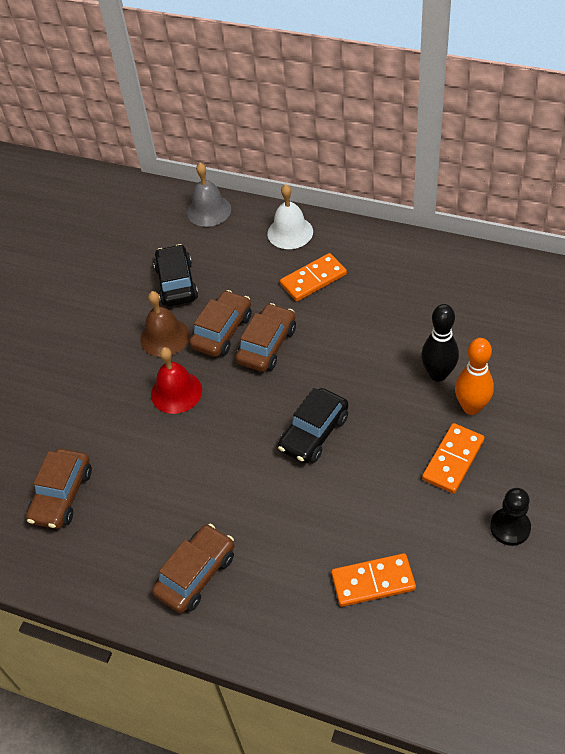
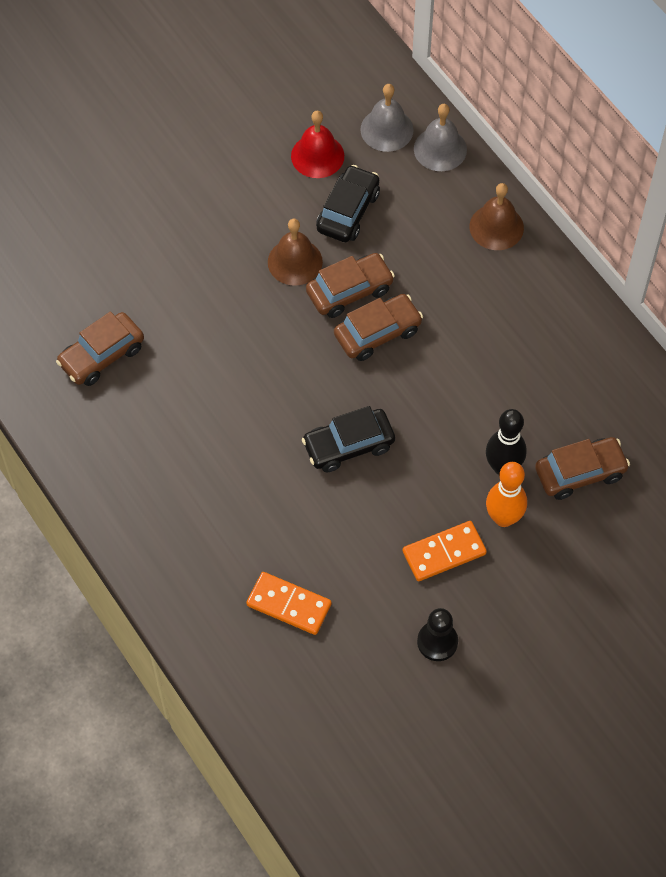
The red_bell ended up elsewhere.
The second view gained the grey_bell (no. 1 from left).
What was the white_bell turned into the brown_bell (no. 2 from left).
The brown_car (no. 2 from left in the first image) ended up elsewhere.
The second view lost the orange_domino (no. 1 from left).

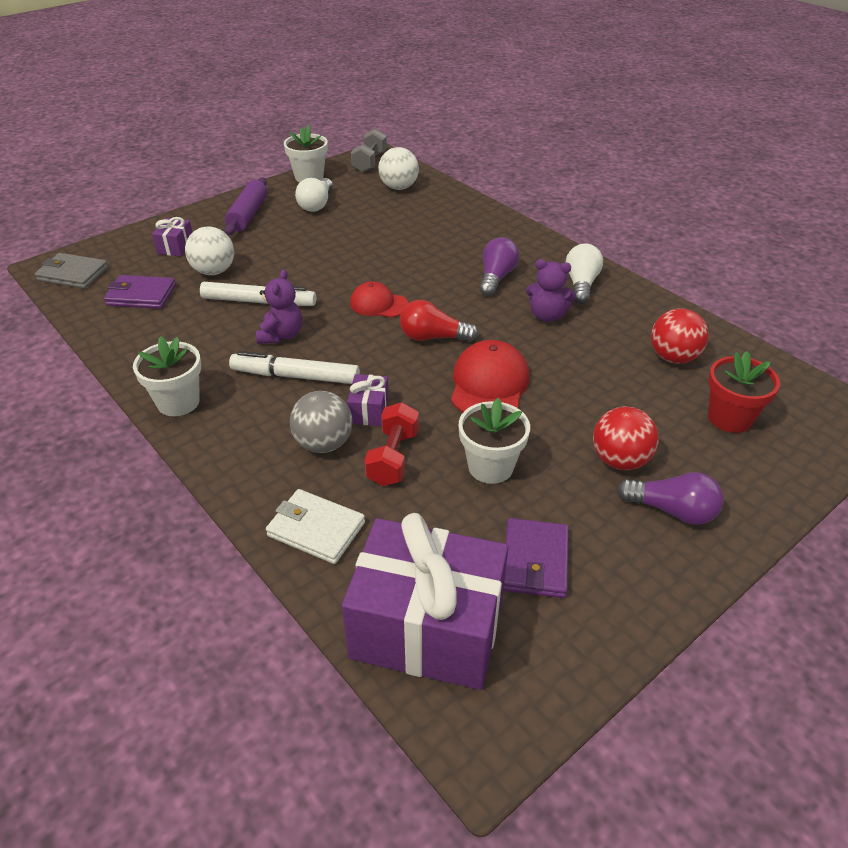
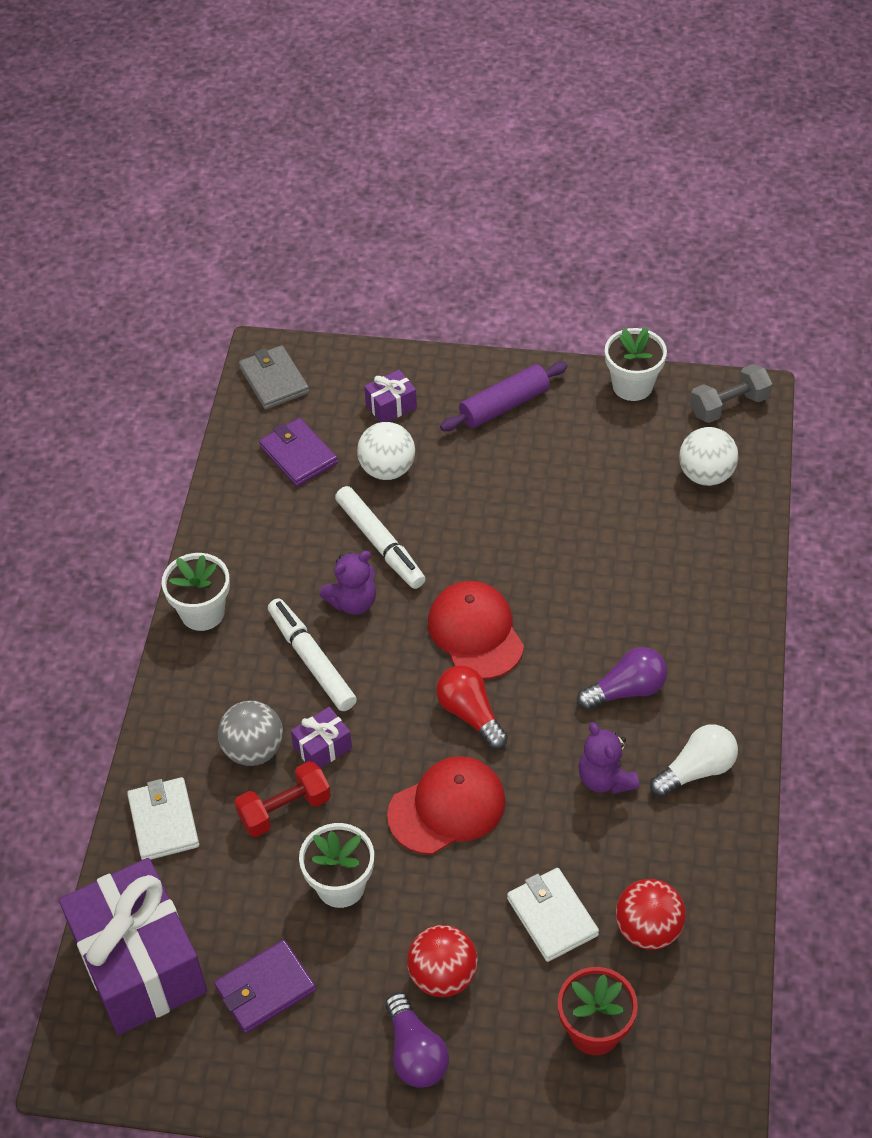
The size of the red_cap (no. 1 from left in the first image) changed by a factor of 1.54.
The second view gained the white_wallet (no. 2 from left).
The second view lost the white_light_bulb (no. 1 from left).

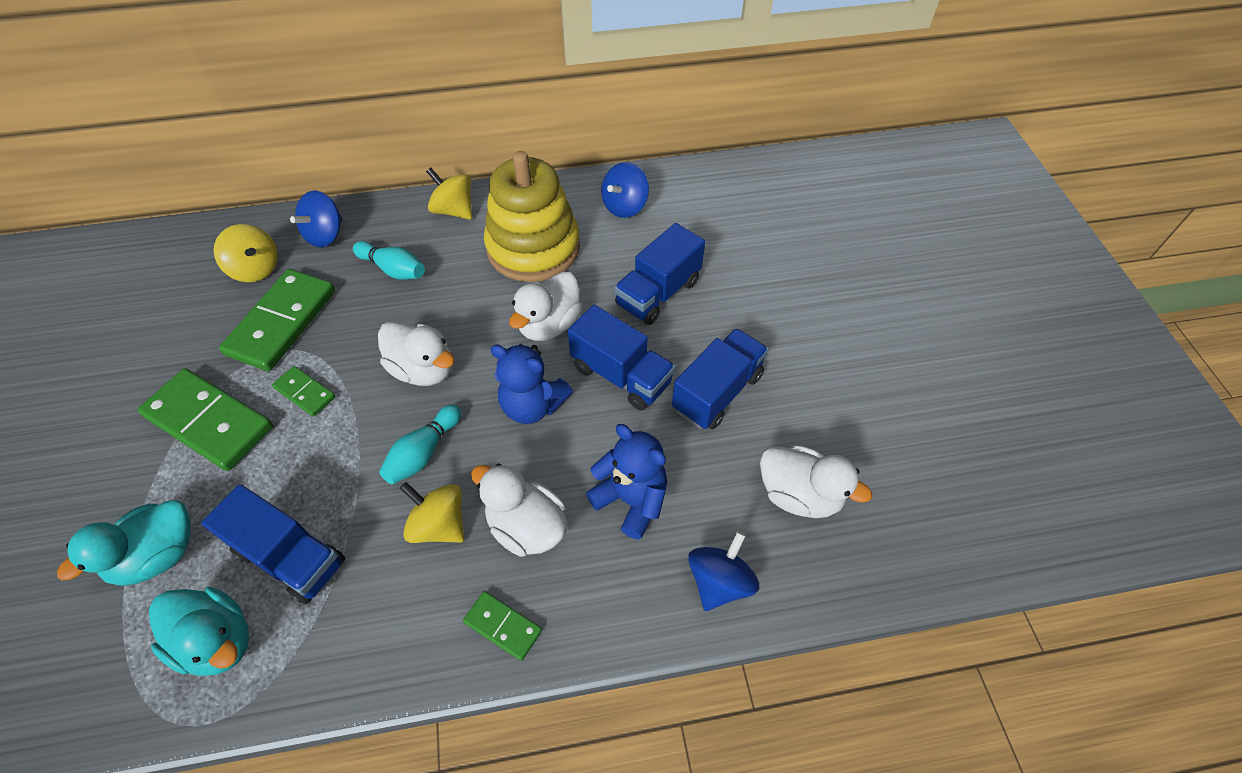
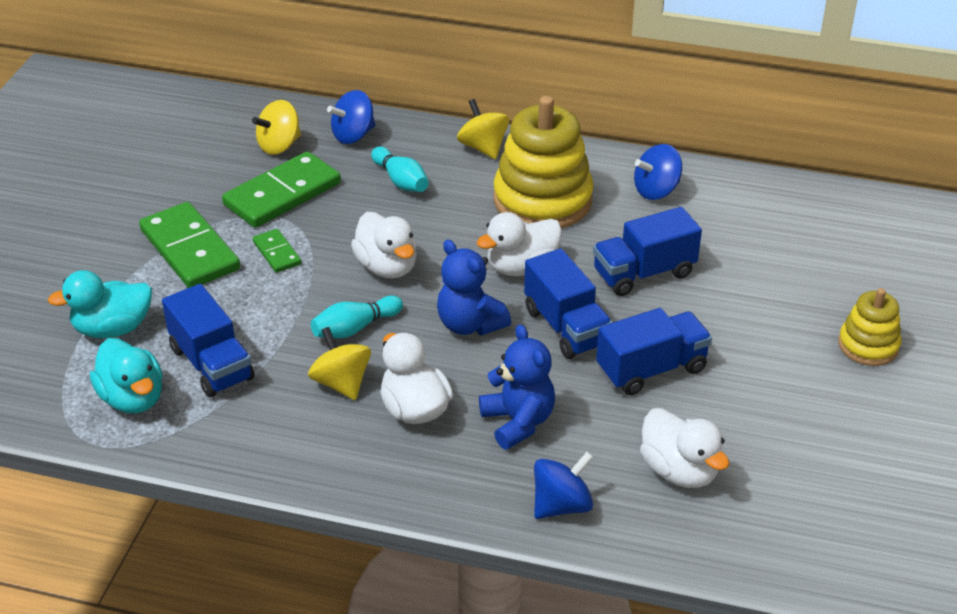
The yellow_spinning_top (no. 1 from left) ended up facing another way, 75 degrees clockwise from before.
The second view gained the yellow_stacking_toy (no. 2 from left).
The second view lost the green_domino (no. 4 from left).

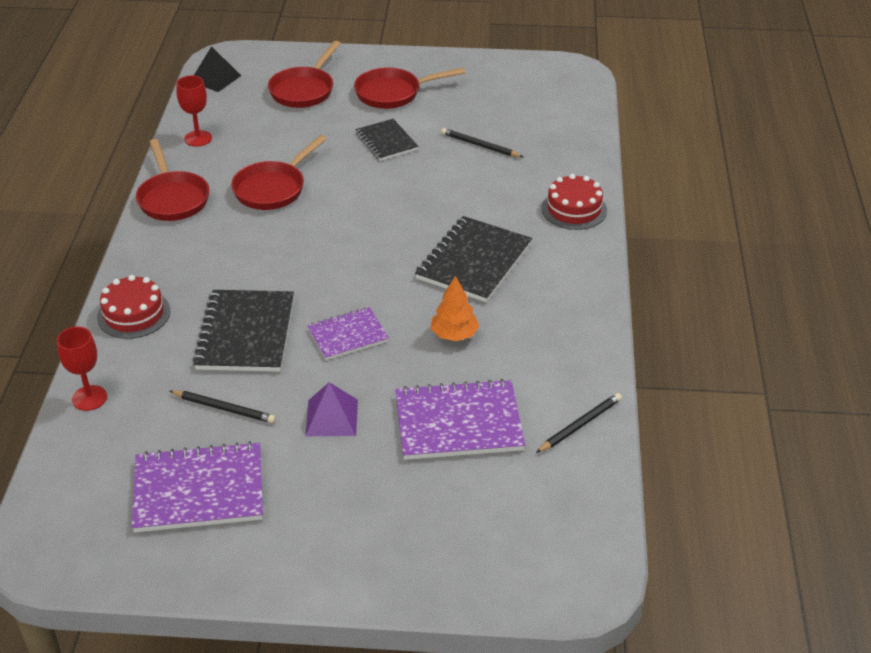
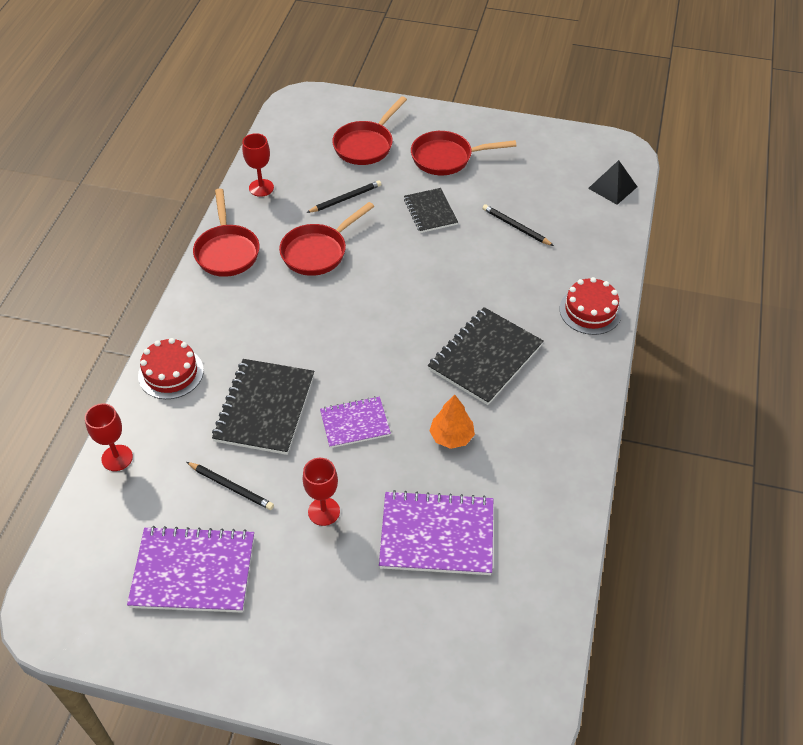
Where the purple_pyramid stood, the red_goblet (no. 3 from left) came to stand.
The black_pencil (no. 3 from left in the first image) ended up elsewhere.
The black_pyramid ended up elsewhere.

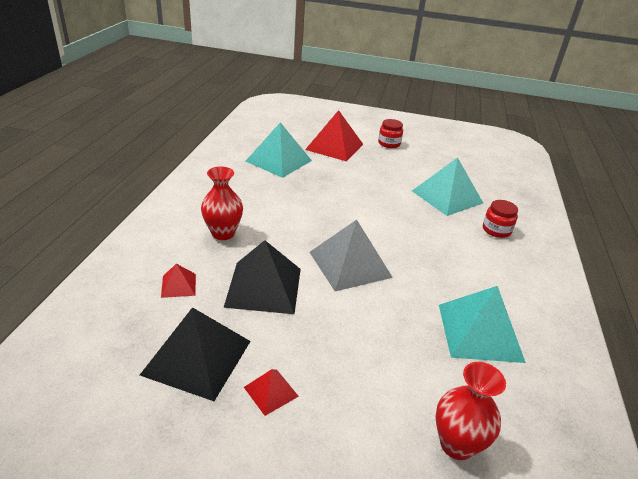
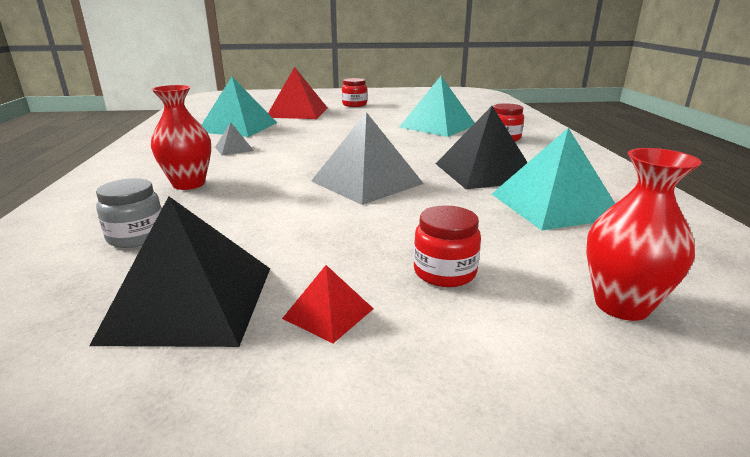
Where the red_pyramid (no. 1 from left) stood, the grey_jar came to stand.
The second view gained the grey_pyramid (no. 1 from left).
The second view gained the red_jar (no. 2 from left).
The black_pyramid (no. 2 from left) ended up elsewhere.

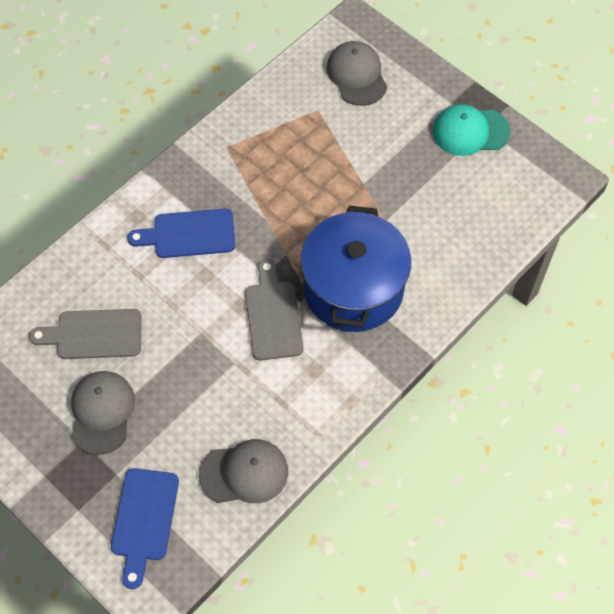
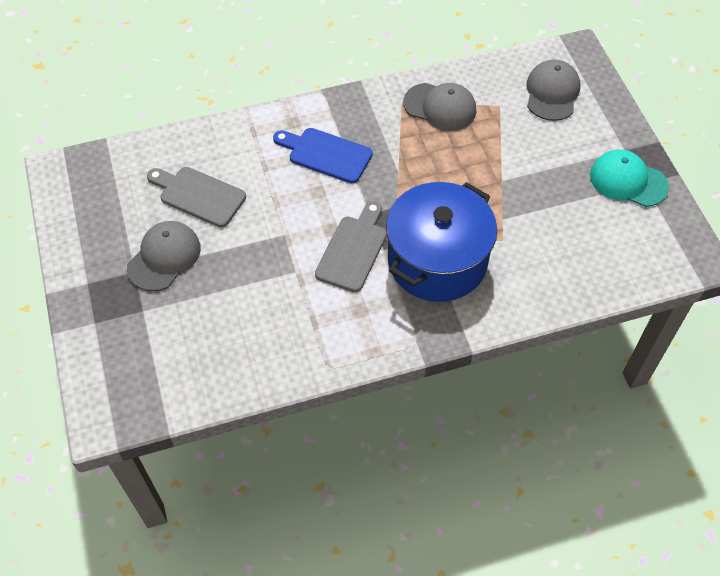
The grey_cap (no. 2 from left) ended up elsewhere.
The second view lost the blue_cutting_board (no. 1 from left).

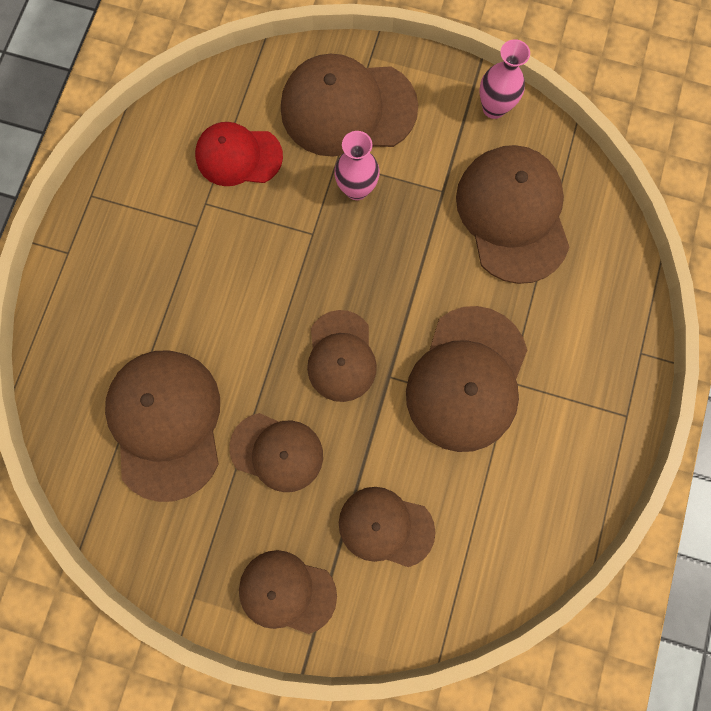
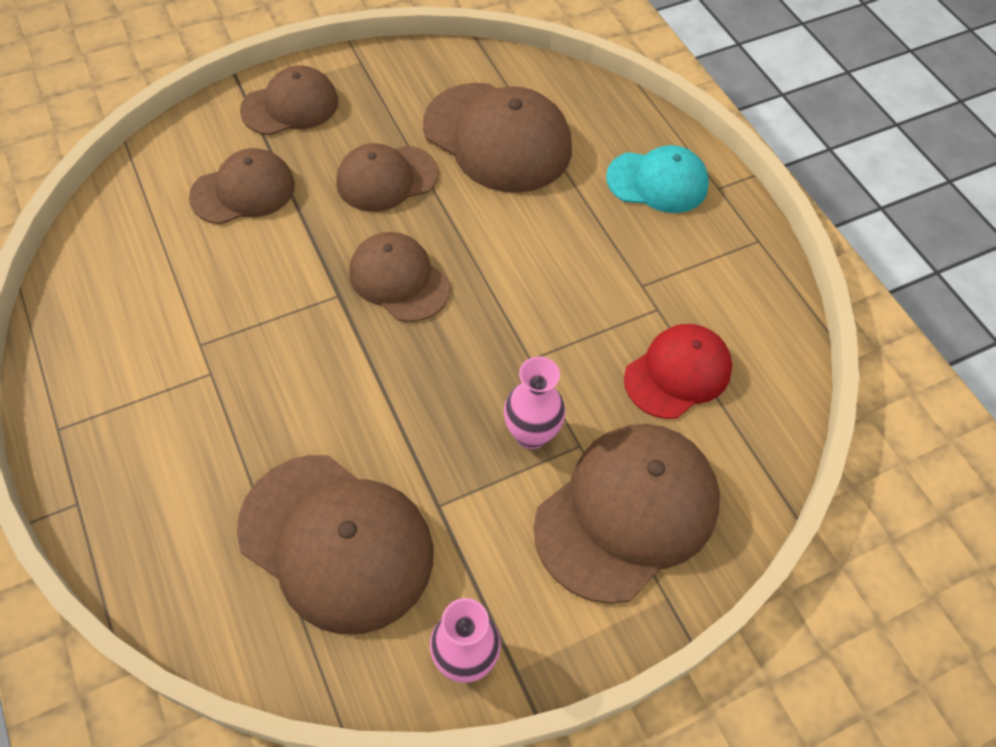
The second view gained the turquoise_cap.
The second view lost the brown_cap (no. 7 from left).

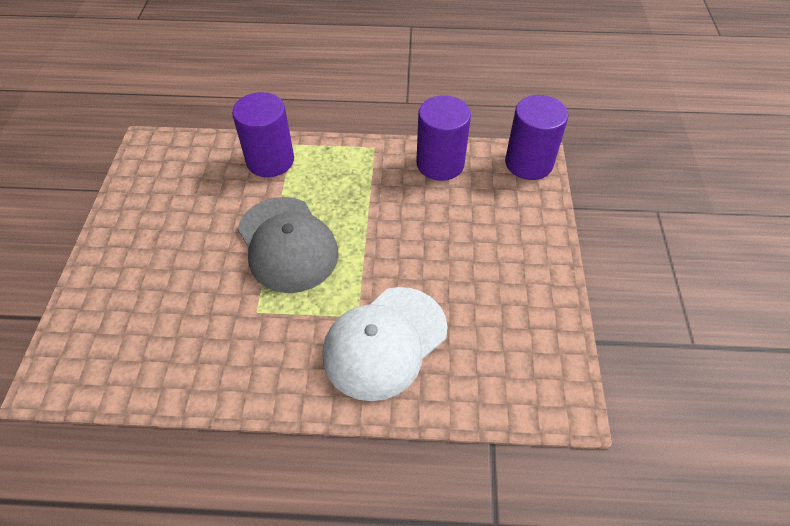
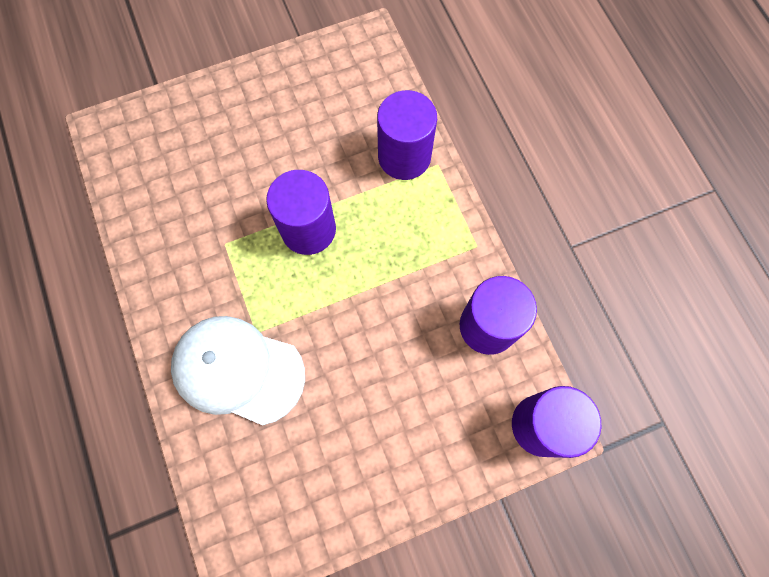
Where the grey_cap stood, the purple_cylinder (no. 1 from left) came to stand.

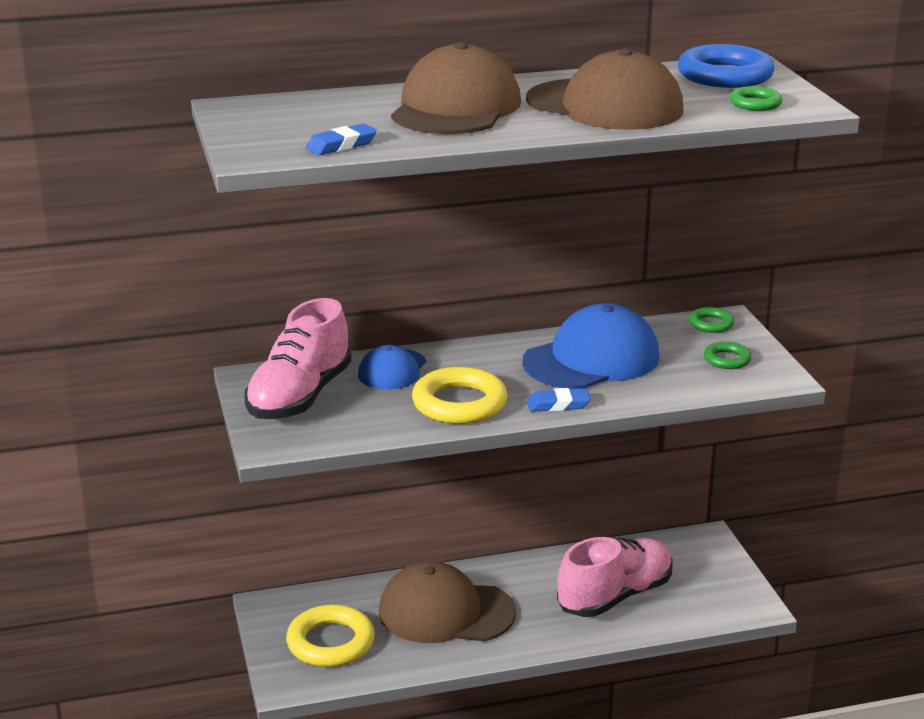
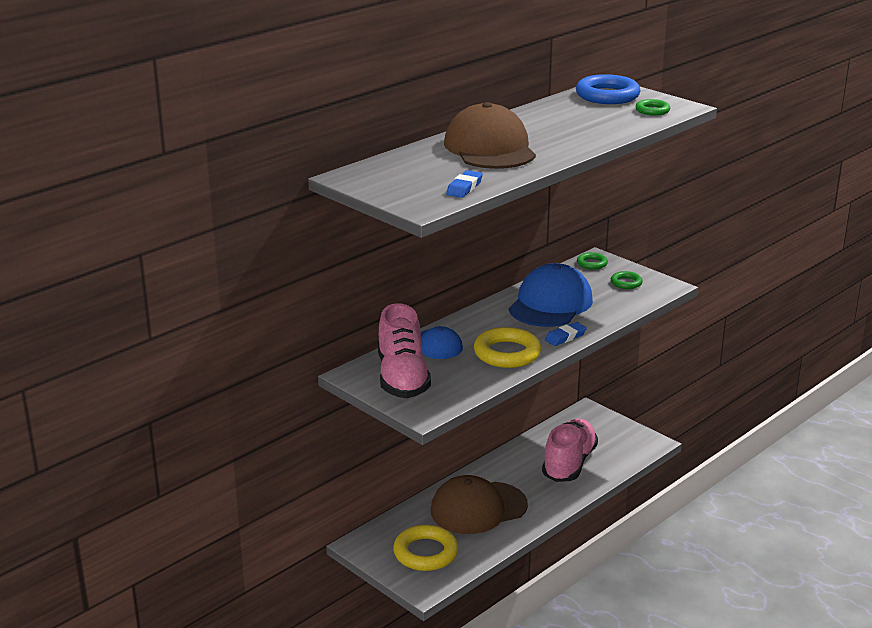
The second view lost the brown_cap (no. 3 from left).

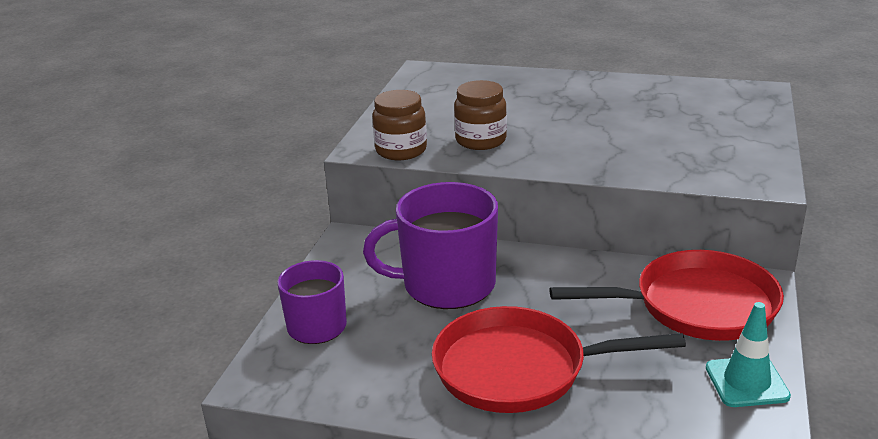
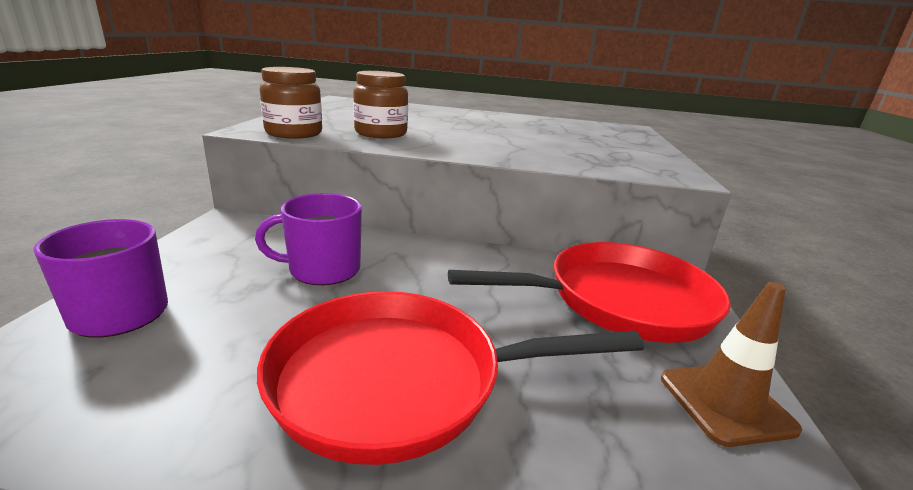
The size of the purple_mug (no. 2 from left) changed by a factor of 0.62.
What was the turquoise_traffic_cone turned into the brown_traffic_cone.

